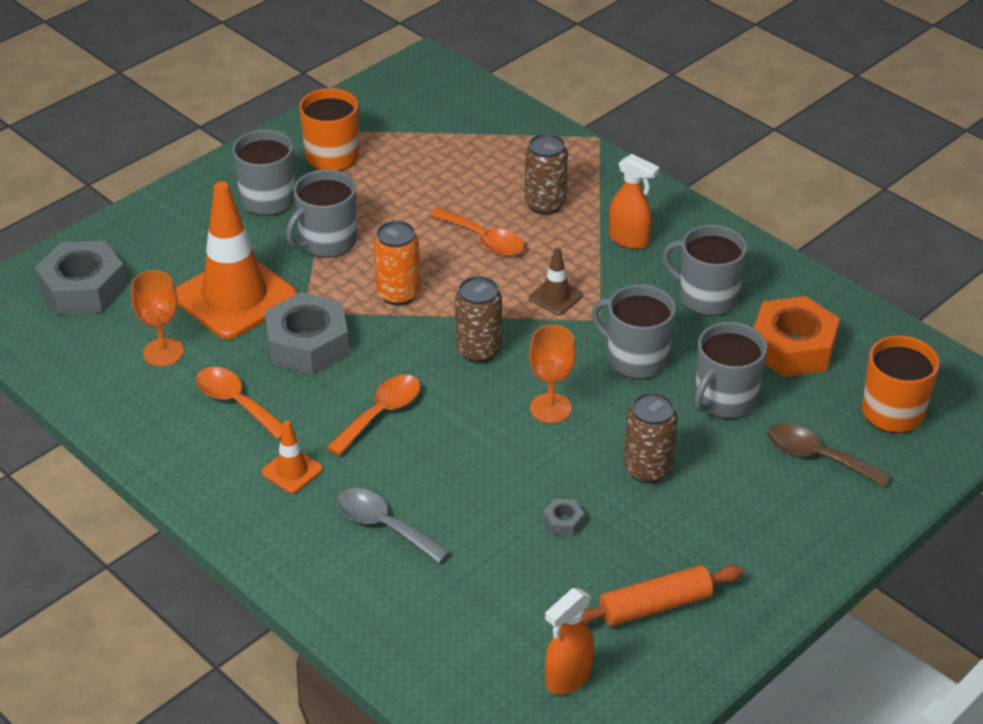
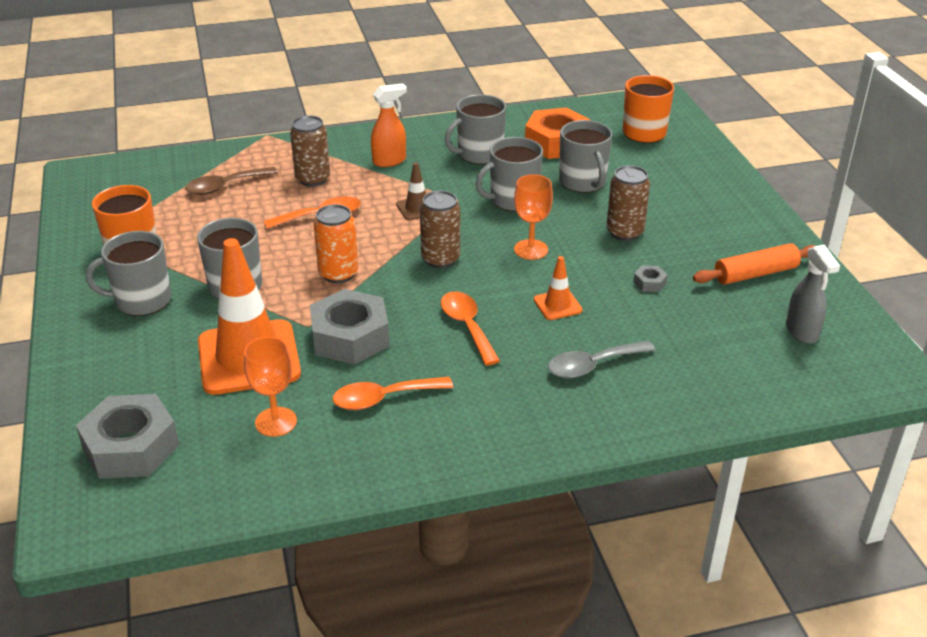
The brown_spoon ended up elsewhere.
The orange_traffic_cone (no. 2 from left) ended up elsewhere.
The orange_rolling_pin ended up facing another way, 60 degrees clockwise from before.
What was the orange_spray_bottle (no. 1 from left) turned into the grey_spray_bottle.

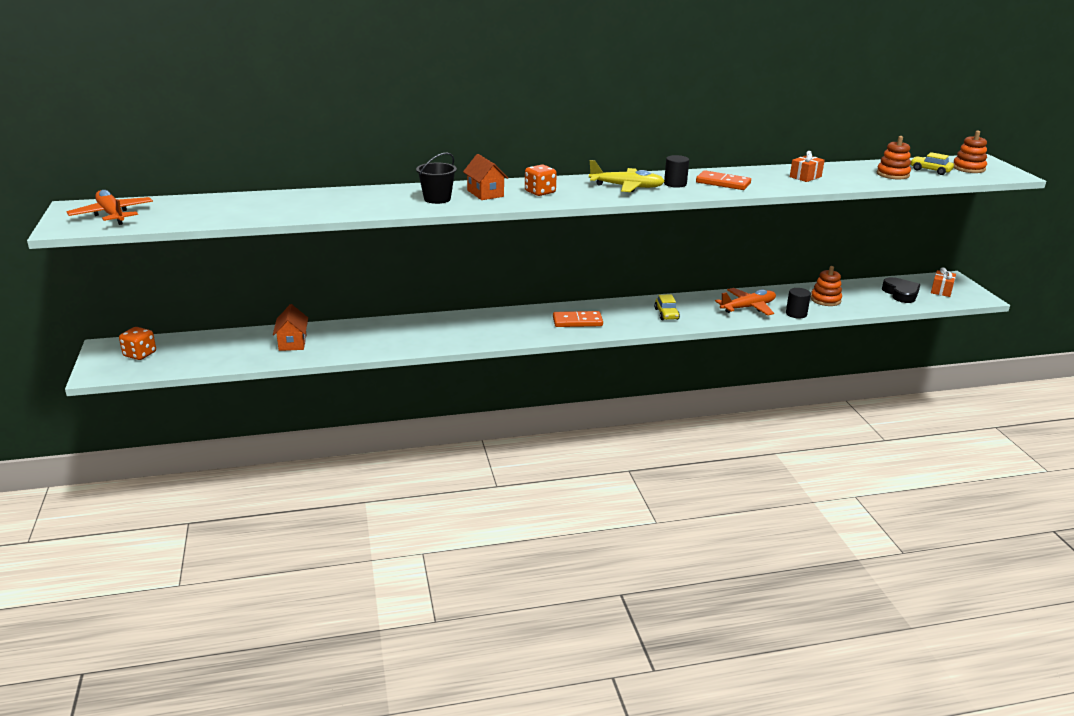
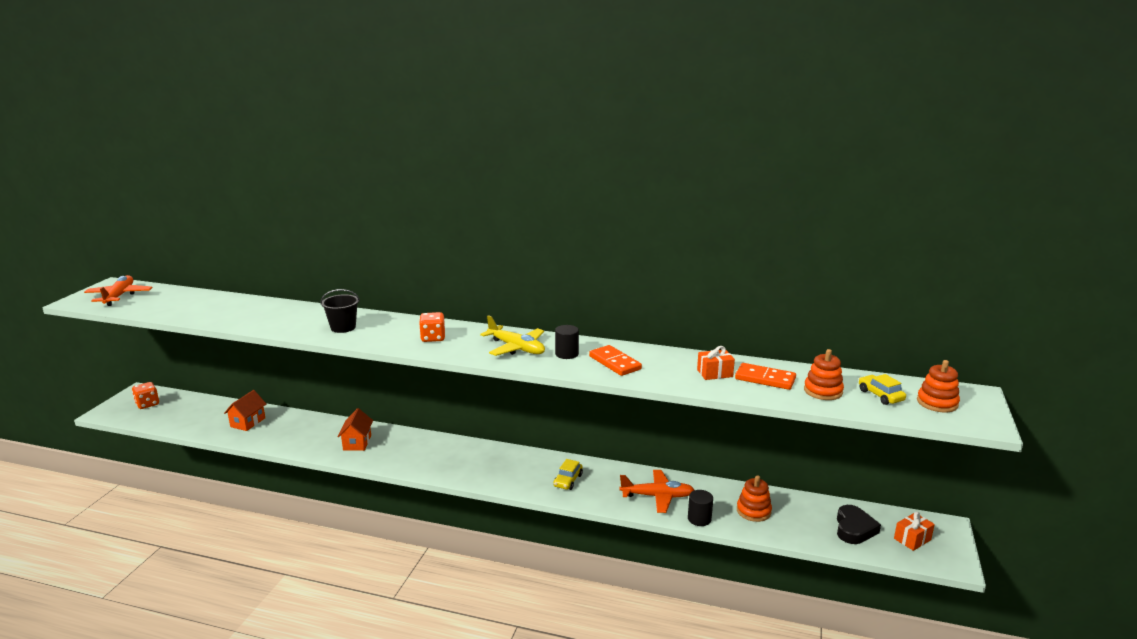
The orange_house (no. 2 from left) ended up elsewhere.
The orange_domino (no. 1 from left in the first image) ended up elsewhere.

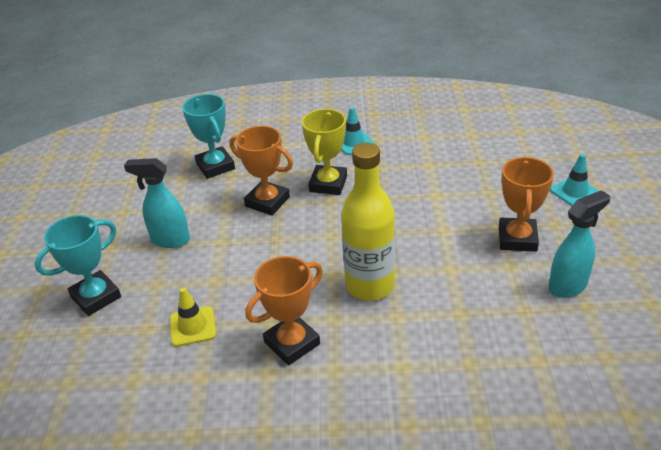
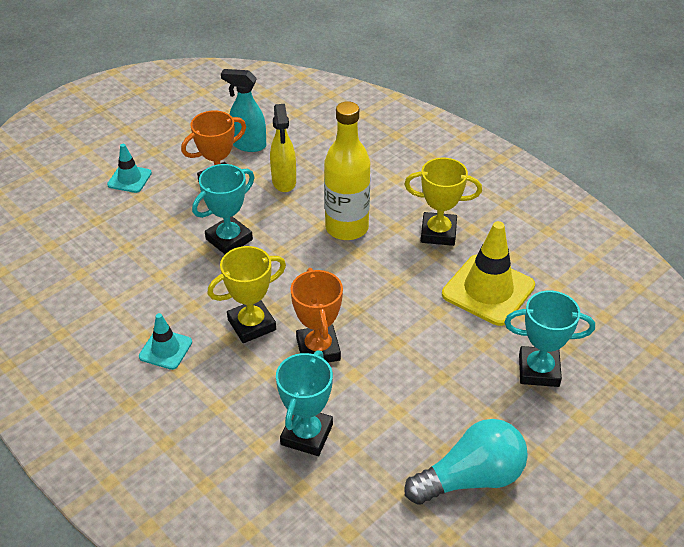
The second view gained the turquoise_trophy (no. 1 from left).
The second view gained the yellow_spray_bottle.
What was the orange_trophy (no. 2 from left) turned into the yellow_trophy (no. 2 from left).
The second view gained the turquoise_light_bulb.
The size of the yellow_traffic_cone changed by a factor of 1.84.
The second view lost the turquoise_spray_bottle (no. 1 from left).

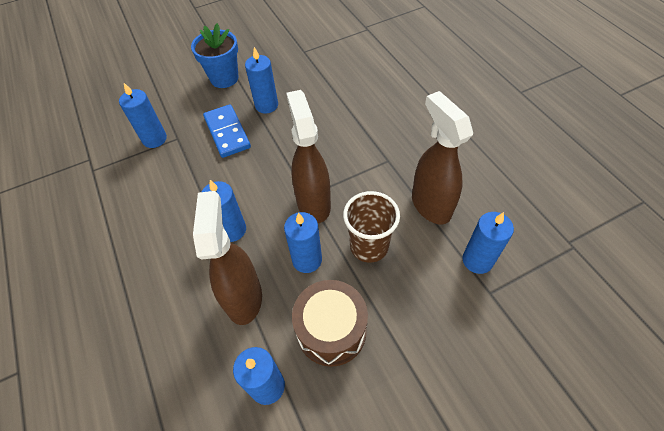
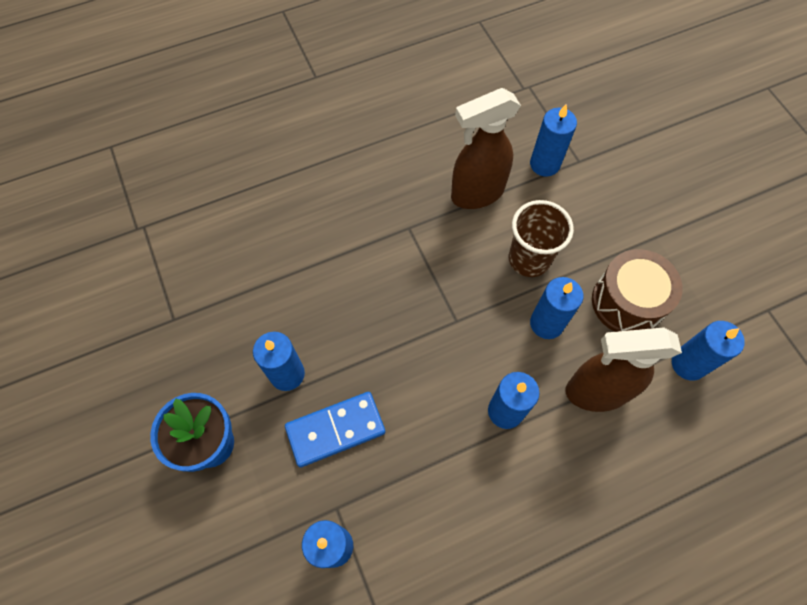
The second view lost the brown_spray_bottle (no. 2 from left).

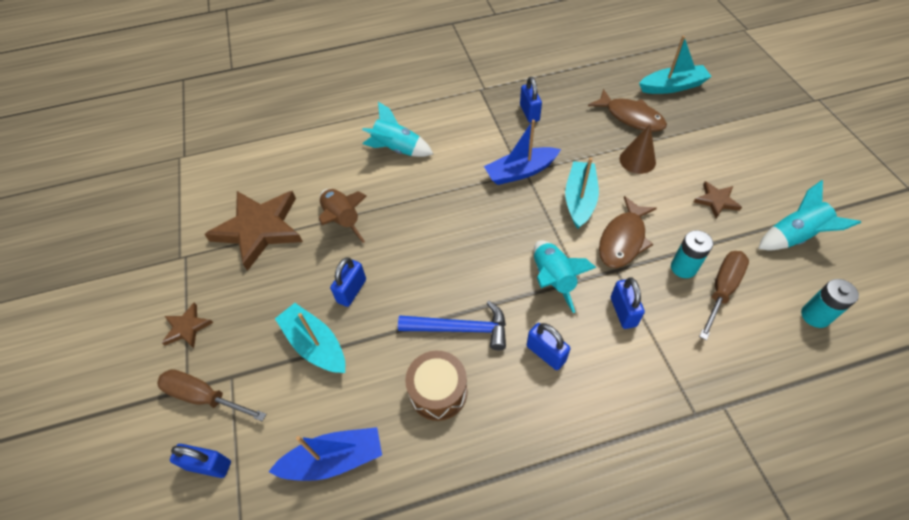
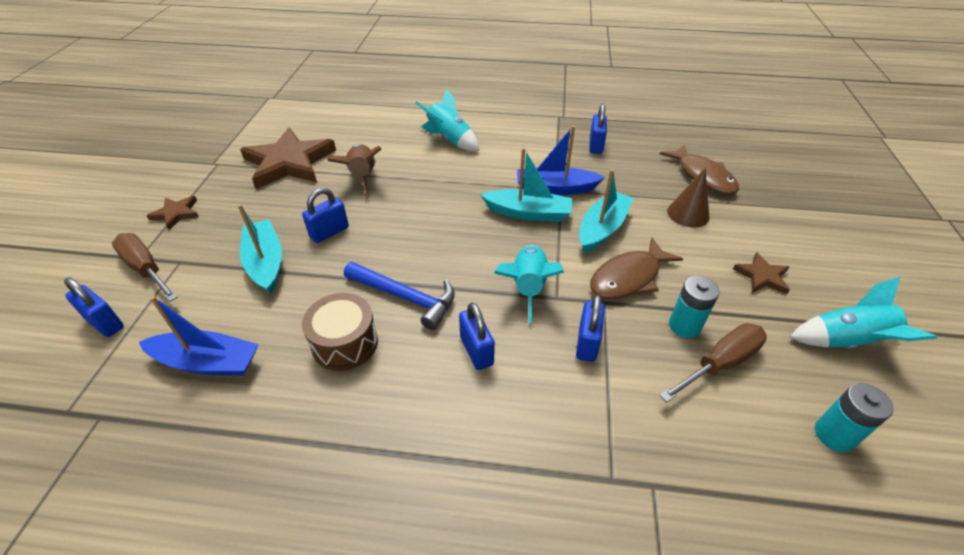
The turquoise_boat (no. 3 from left in the first image) ended up elsewhere.

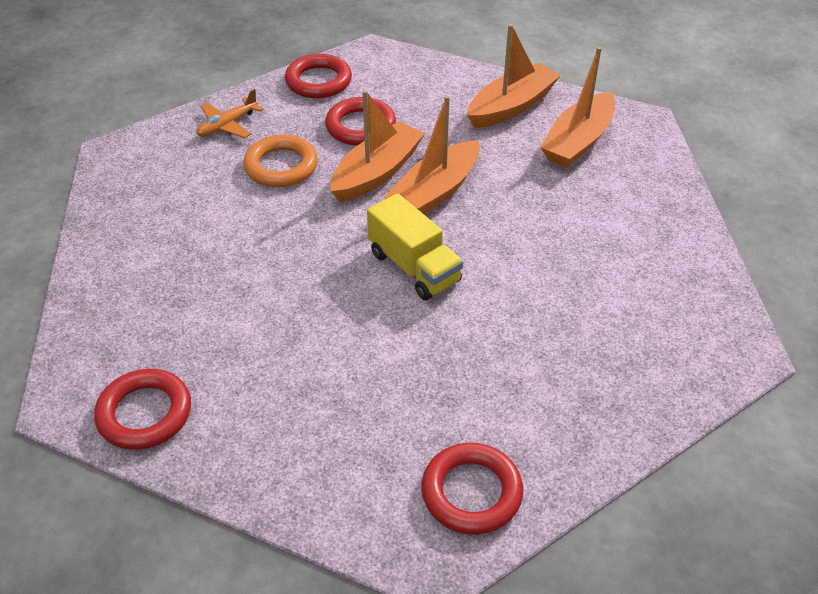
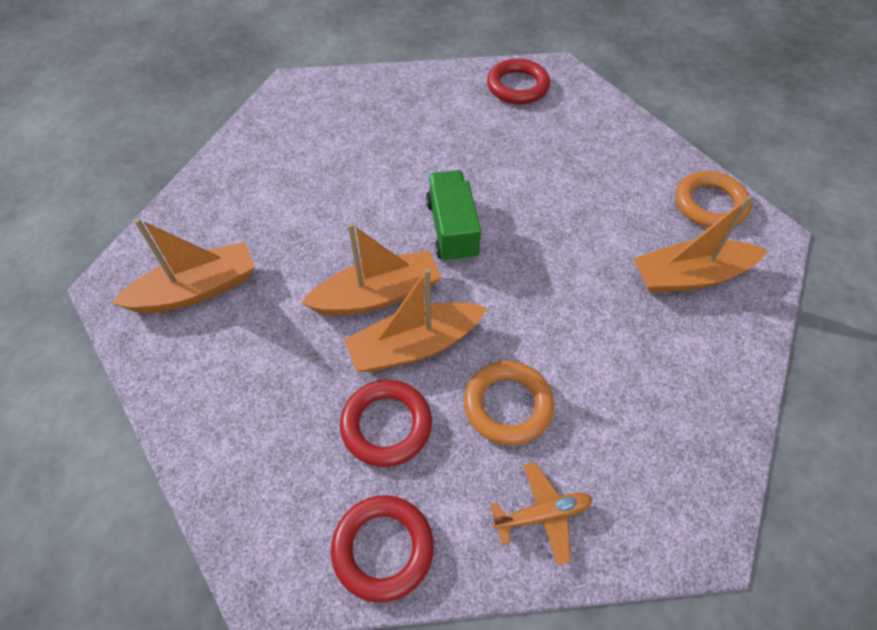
What was the yellow_truck turned into the green_truck.
The orange_boat (no. 3 from left in the first image) ended up elsewhere.
What was the red_ring (no. 1 from left) turned into the orange_ring (no. 2 from left).

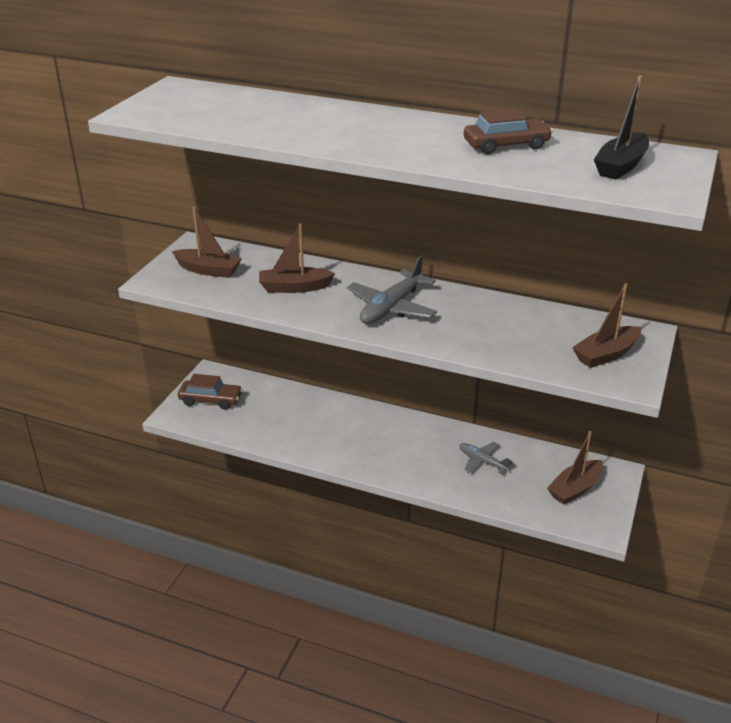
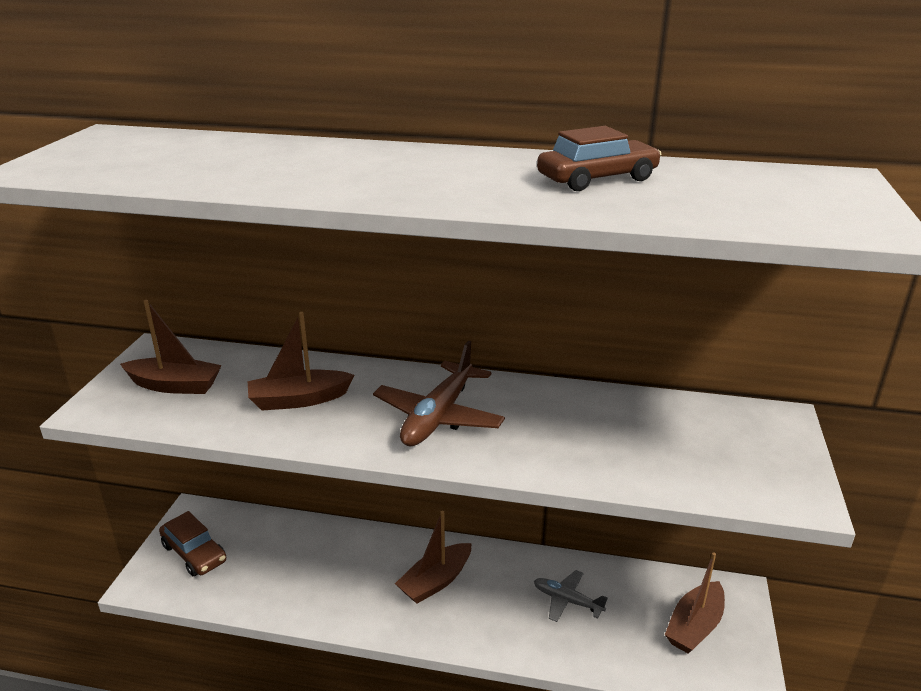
The brown_car (no. 1 from left) ended up facing another way, 45 degrees clockwise from before.
What was the grey_plane (no. 1 from left) turned into the brown_plane.
The brown_boat (no. 4 from left in the first image) ended up elsewhere.
The second view lost the black_boat.

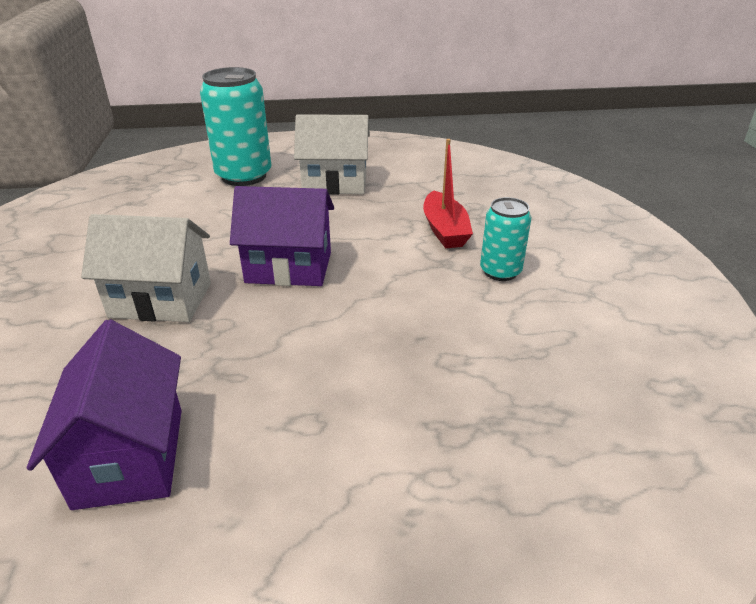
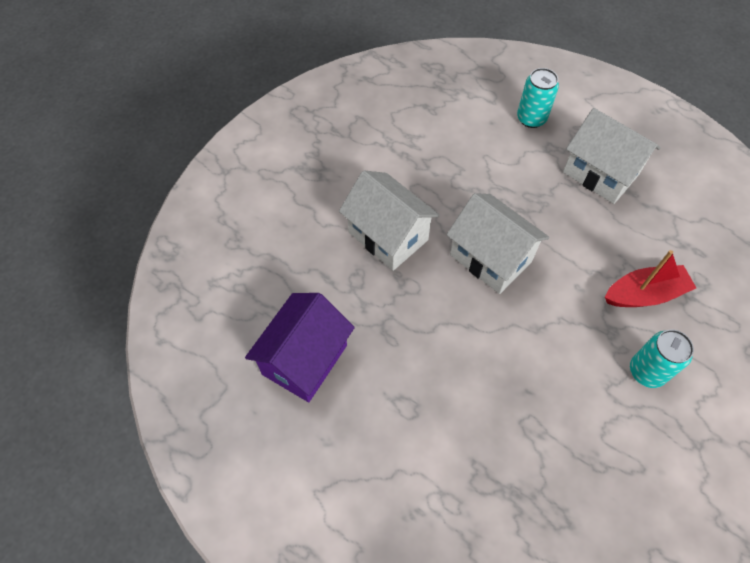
What was the purple_house (no. 2 from left) turned into the white_house (no. 2 from left).
The size of the turquoise_can (no. 1 from left) changed by a factor of 0.57.
The red_boat ended up facing another way, 135 degrees counterclockwise from before.

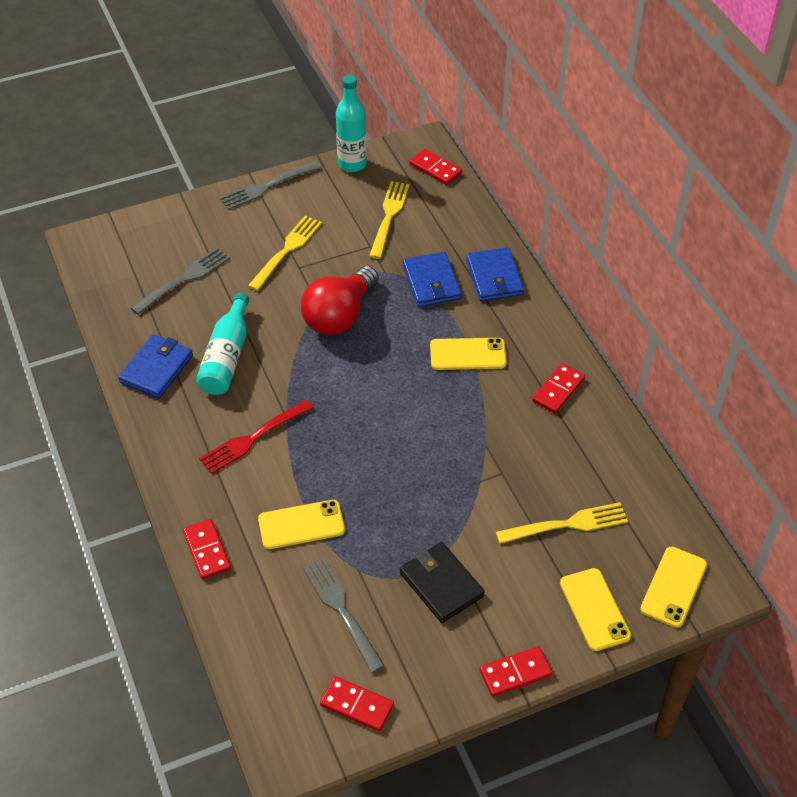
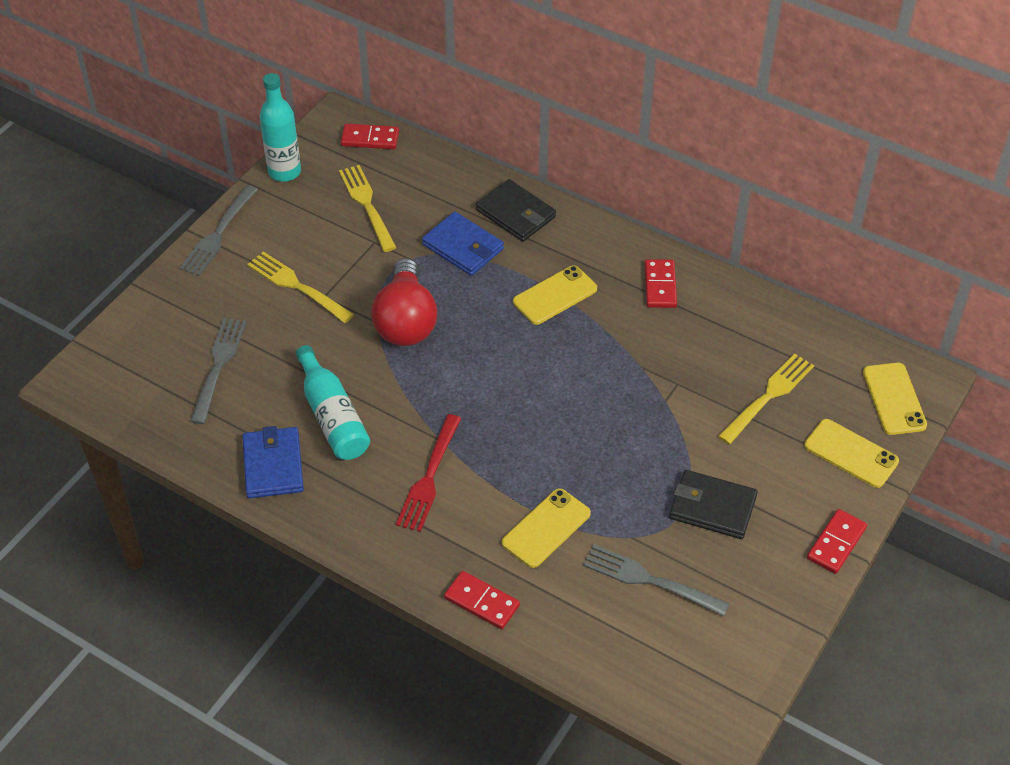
The yellow_fork (no. 1 from left) ended up facing another way, 45 degrees counterclockwise from before.
What was the blue_wallet (no. 3 from left) turned into the black_wallet (no. 1 from left).
The second view lost the red_domino (no. 2 from left).

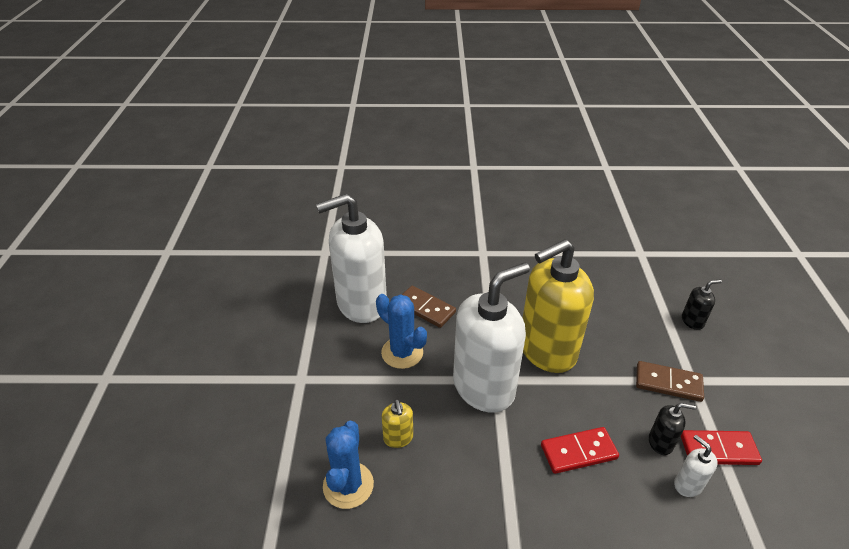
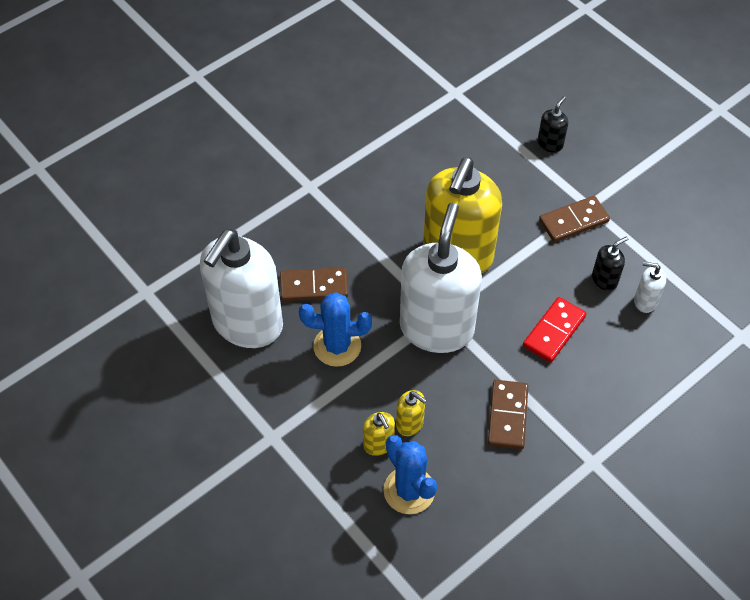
The second view gained the yellow_soap_dispenser (no. 1 from left).
The second view gained the brown_domino (no. 2 from left).
The second view lost the red_domino (no. 2 from left).

